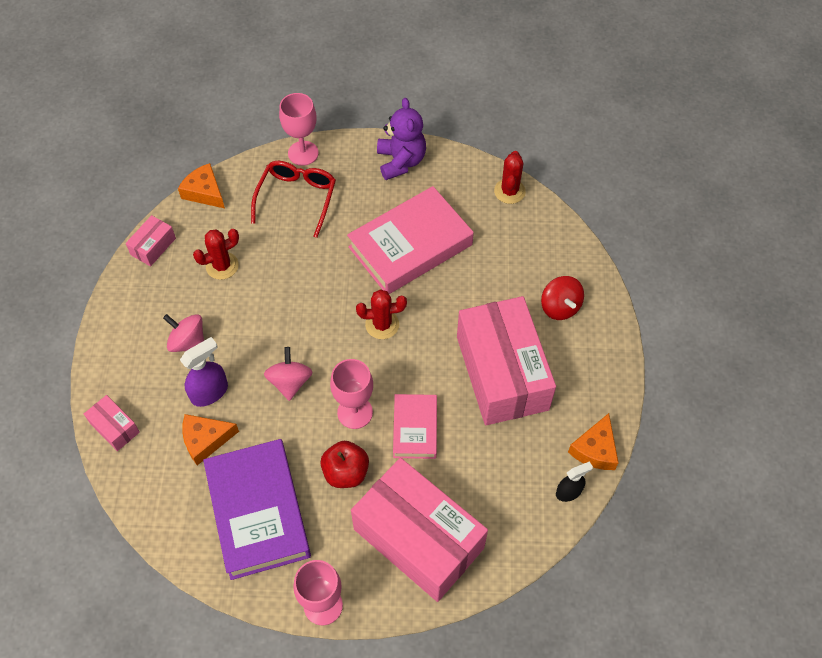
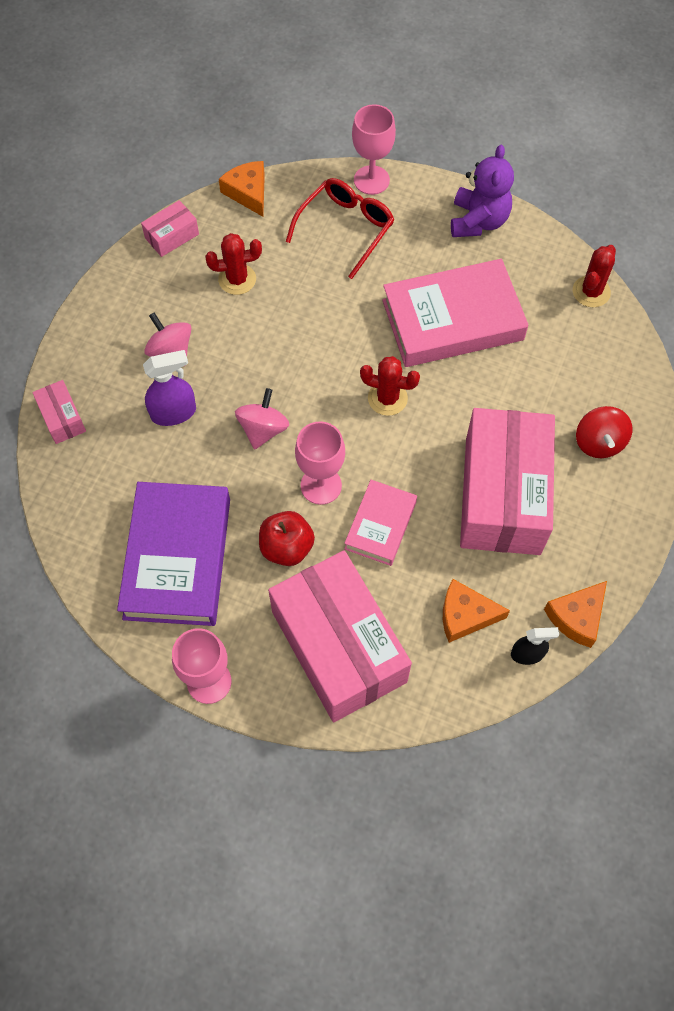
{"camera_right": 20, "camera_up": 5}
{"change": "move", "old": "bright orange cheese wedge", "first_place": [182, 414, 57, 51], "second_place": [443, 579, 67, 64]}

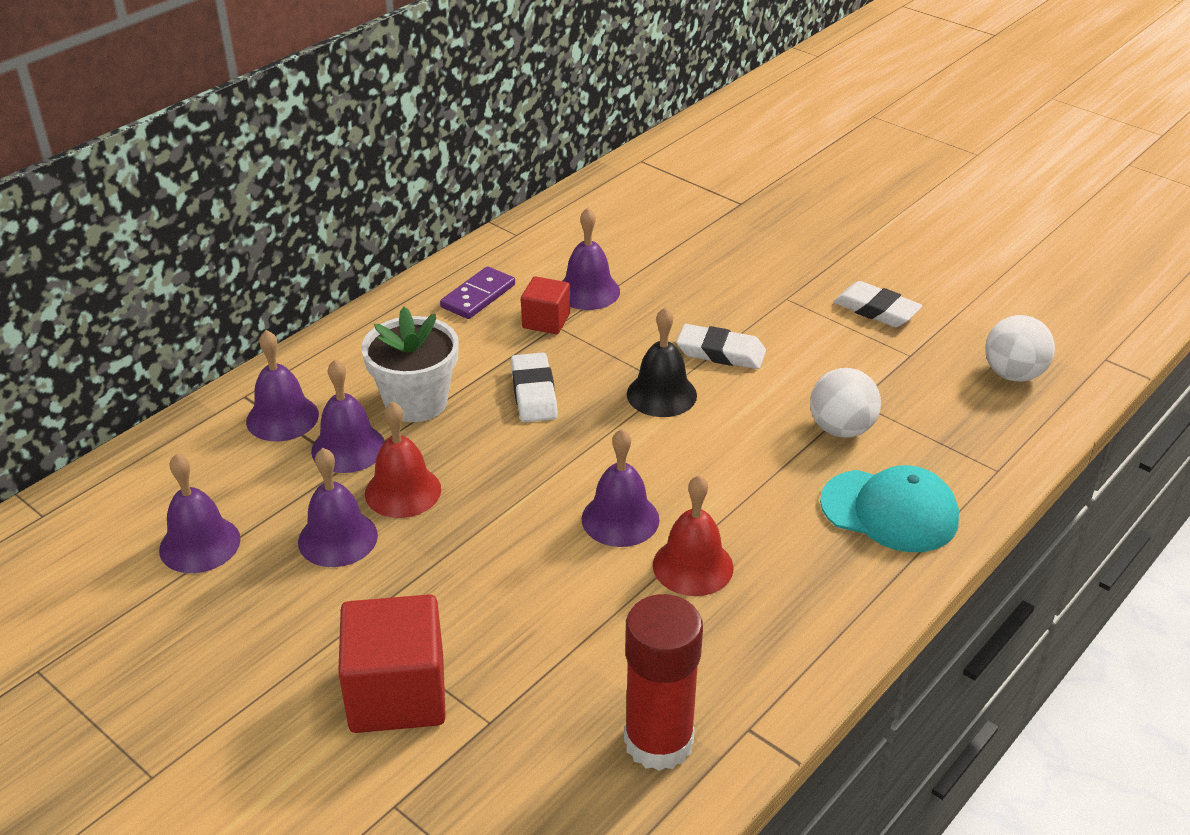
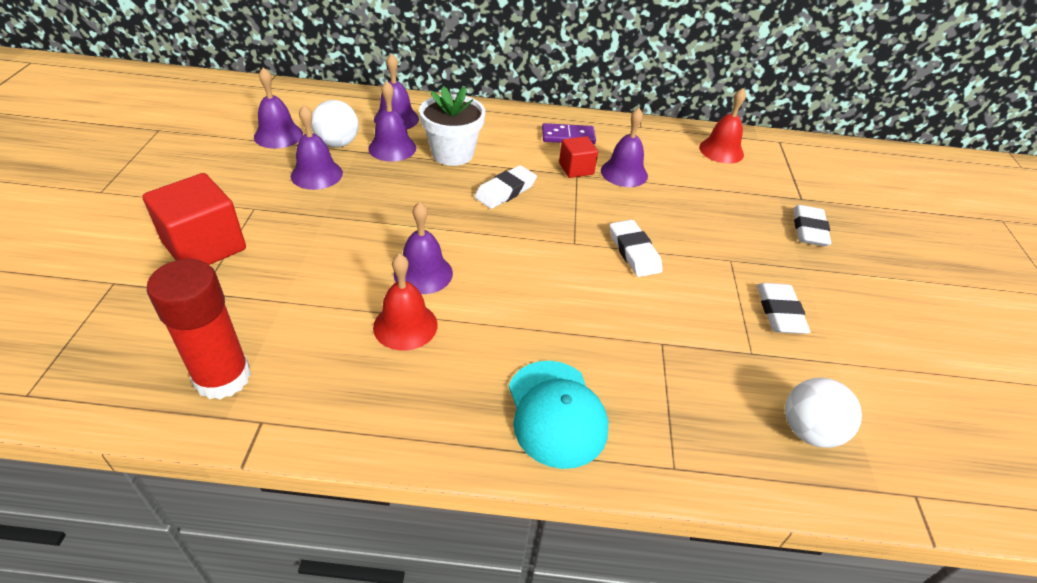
{"camera_right": 50, "camera_up": 5}
{"change": "move", "old": "snow-white ball", "first_place": [810, 368, 71, 70], "second_place": [311, 100, 48, 47]}
{"change": "move", "old": "crimson bell", "first_place": [365, 402, 76, 116], "second_place": [699, 88, 47, 76]}
{"change": "insert", "new": "snow-white gum eraser", "second_place": [794, 205, 37, 42]}
{"change": "delete", "old": "ebony bell", "first_place": [627, 307, 70, 110]}

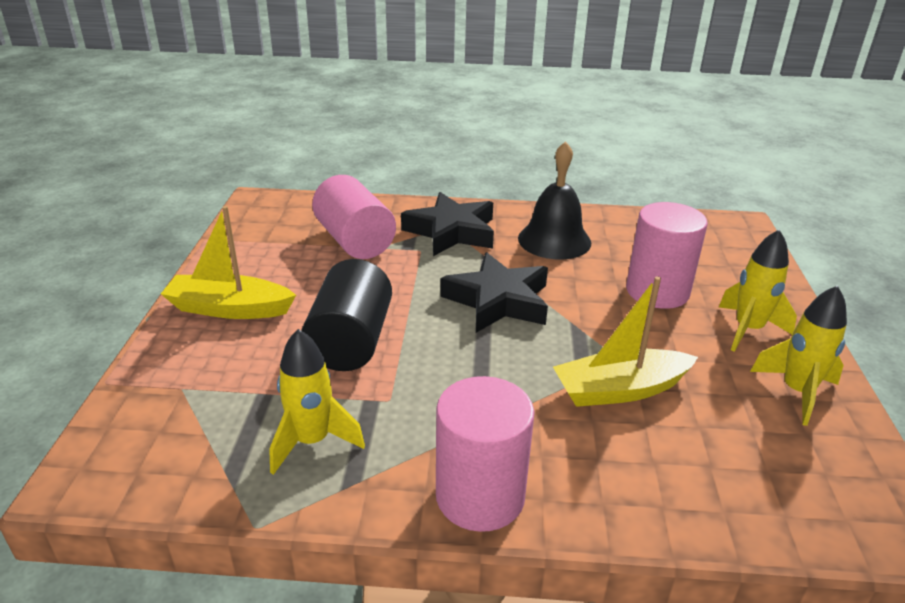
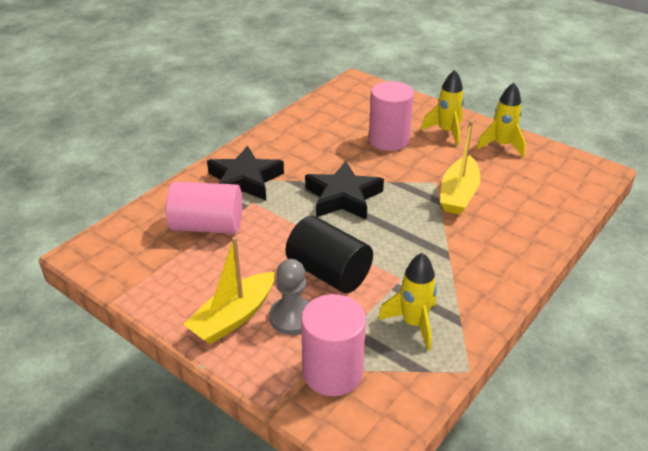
{"camera_right": -55, "camera_up": 5}
{"change": "insert", "new": "ash-grey game pawn", "second_place": [269, 259, 41, 76]}
{"change": "move", "old": "rose-pink cylinder shape", "first_place": [436, 376, 98, 156], "second_place": [301, 294, 65, 102]}
{"change": "delete", "old": "ebony bell", "first_place": [518, 141, 73, 118]}

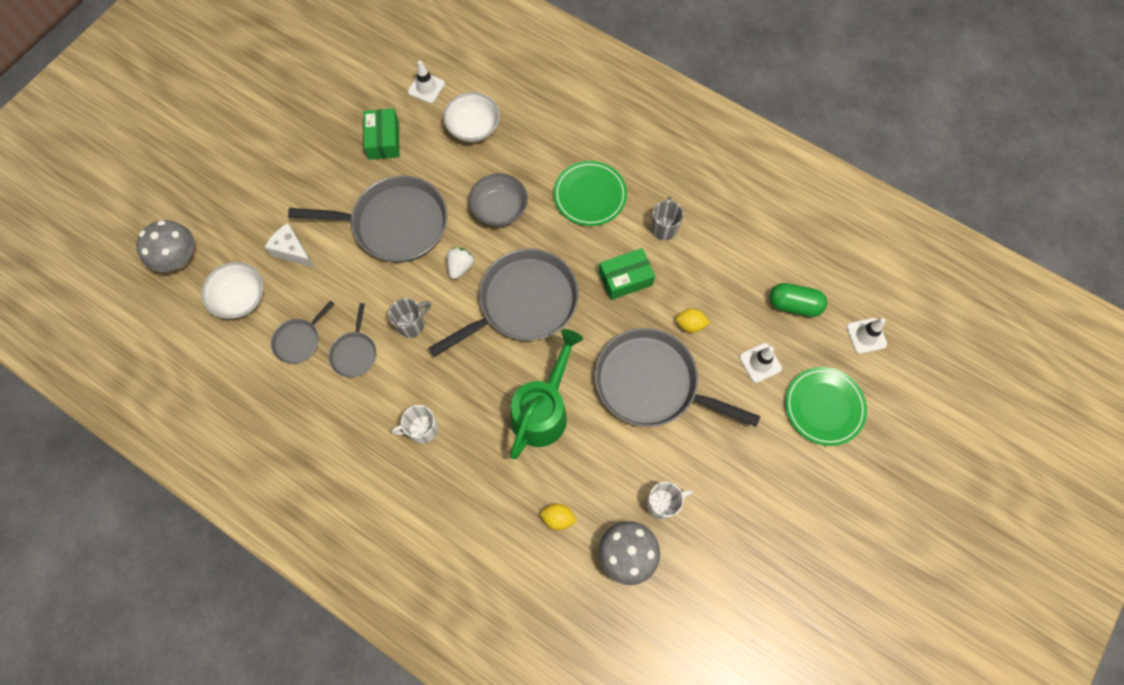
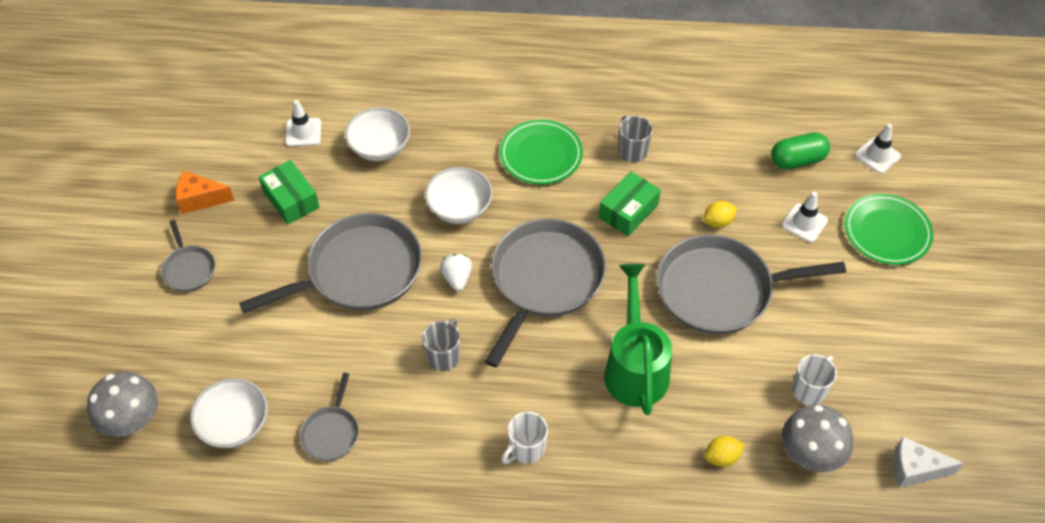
{"camera_right": -30, "camera_up": -15}
{"change": "move", "old": "ash-grey pan", "first_place": [328, 303, 48, 74], "second_place": [161, 220, 54, 72]}
{"change": "insert", "new": "bright orange cheese wedge", "second_place": [175, 171, 59, 43]}
{"change": "recolor", "old": "ash-grey serving bowl", "new": "snow-white serving bowl", "first_place": [469, 173, 59, 53], "second_place": [425, 167, 68, 57]}
{"change": "move", "old": "snow-white cheese wedge", "first_place": [265, 223, 50, 45], "second_place": [893, 437, 71, 51]}

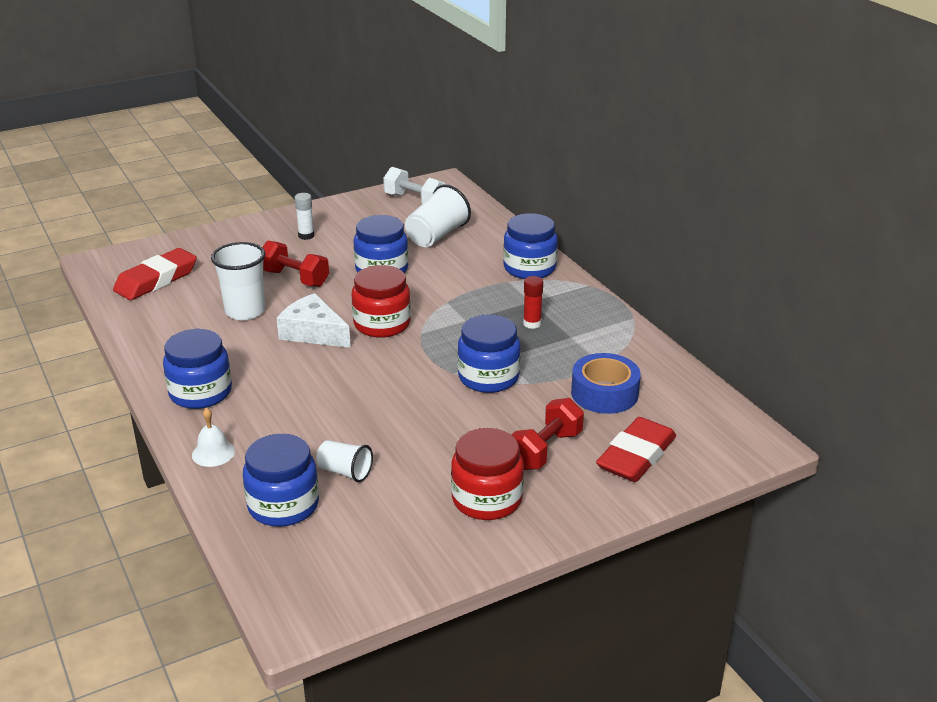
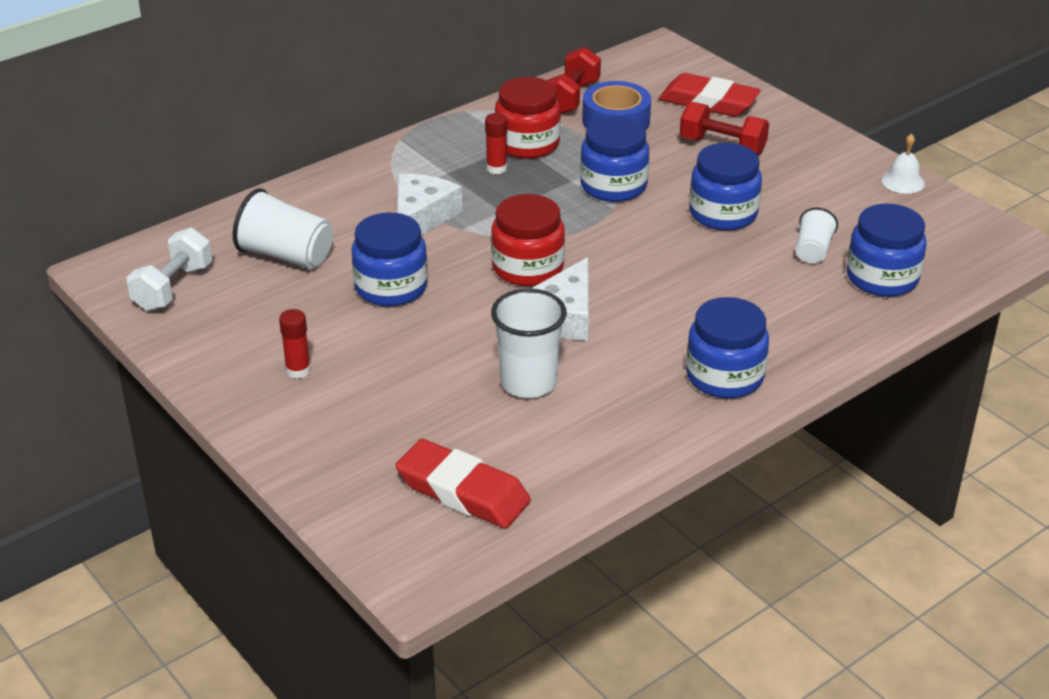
{"camera_right": -100, "camera_up": 5}
{"change": "recolor", "old": "snow-white glue", "new": "crimson glue", "first_place": [295, 193, 19, 47], "second_place": [279, 309, 32, 70]}
{"change": "insert", "new": "snow-white cheese wedge", "second_place": [397, 173, 65, 62]}
{"change": "move", "old": "crimson preserve jar", "first_place": [451, 428, 73, 92], "second_place": [495, 77, 66, 82]}
{"change": "move", "old": "crimson dumbbell", "first_place": [262, 241, 67, 46], "second_place": [547, 47, 54, 67]}
{"change": "move", "old": "cobalt preserve jar", "first_place": [503, 213, 55, 66], "second_place": [689, 143, 73, 88]}
{"change": "move", "old": "snow-white bell", "first_place": [192, 408, 43, 59], "second_place": [882, 133, 43, 61]}

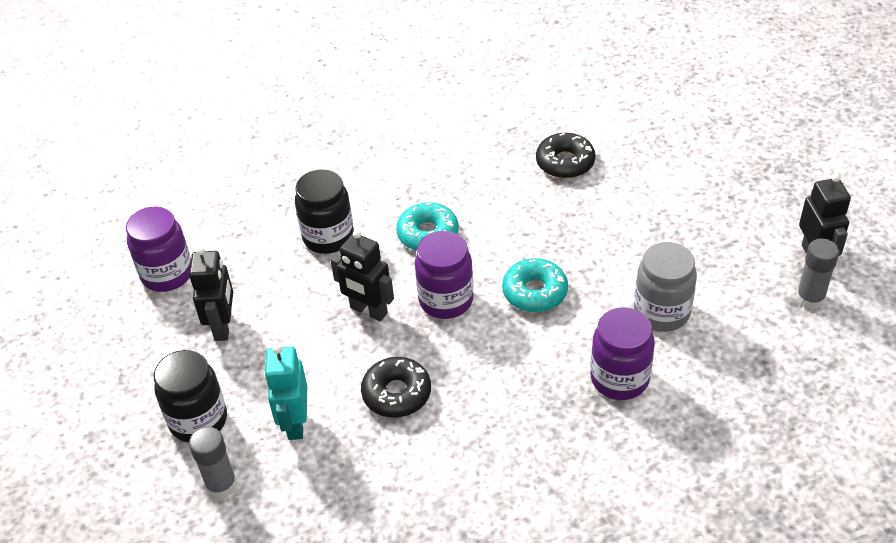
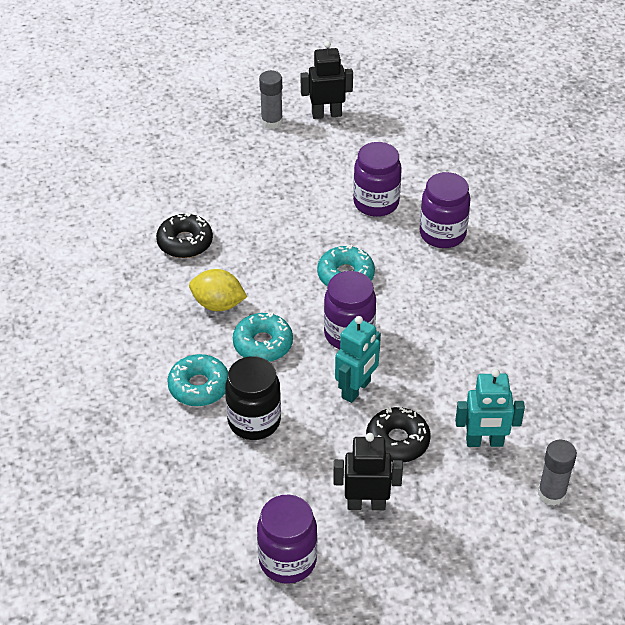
{"camera_right": -90, "camera_up": 0}
{"change": "insert", "new": "aqua glazed donut", "second_place": [167, 354, 61, 52]}
{"change": "insert", "new": "yellow lemon", "second_place": [189, 269, 58, 42]}
{"change": "move", "old": "ash-grey glue", "first_place": [796, 238, 43, 71], "second_place": [259, 70, 24, 59]}
{"change": "recolor", "old": "ebony robot", "new": "aqua robot", "first_place": [330, 230, 64, 91], "second_place": [335, 316, 46, 87]}
{"change": "recolor", "old": "ash-grey preserve jar", "new": "royal purple preserve jar", "first_place": [634, 242, 63, 90], "second_place": [353, 142, 49, 75]}
{"change": "move", "old": "ebony glazed donut", "first_place": [361, 357, 70, 61], "second_place": [366, 407, 64, 55]}
{"change": "delete", "old": "ebony preserve jar", "first_place": [154, 350, 73, 93]}

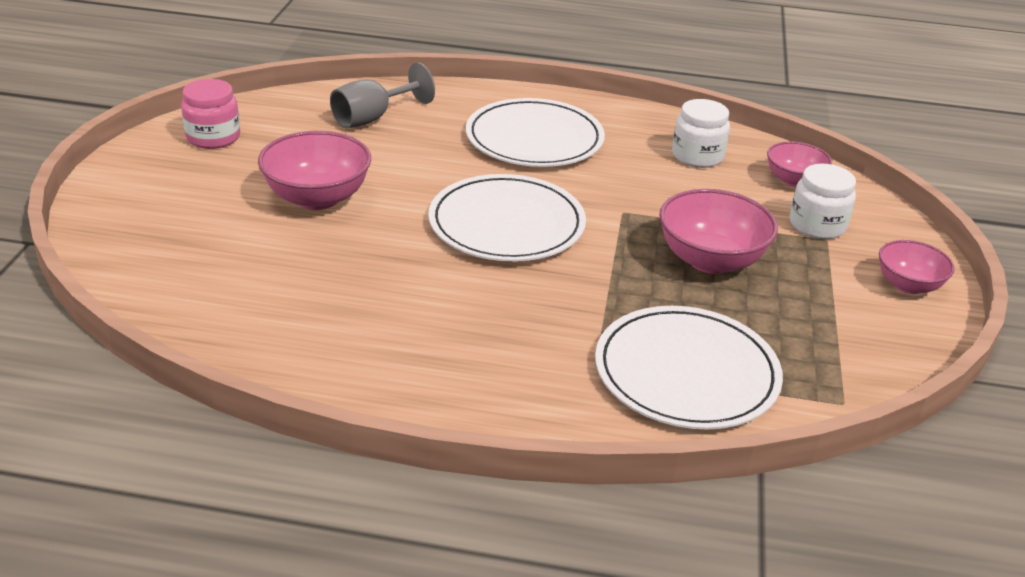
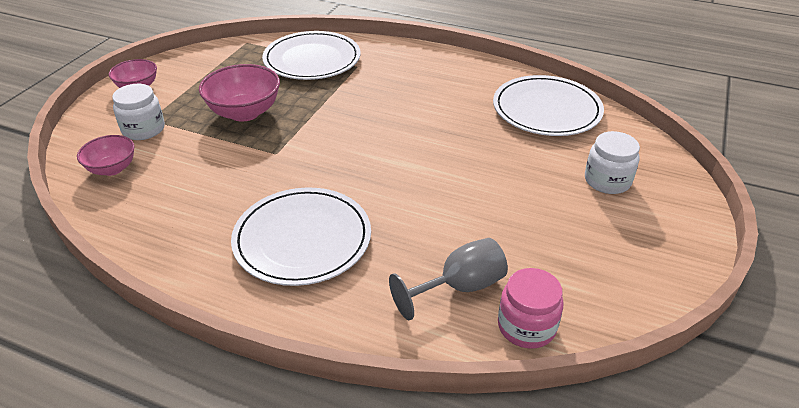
{"camera_right": -165, "camera_up": 5}
{"change": "move", "old": "snow-white flat dish", "first_place": [428, 174, 158, 87], "second_place": [493, 75, 111, 61]}
{"change": "move", "old": "rose-pink preserve jar", "first_place": [181, 79, 59, 70], "second_place": [498, 268, 66, 80]}
{"change": "move", "old": "snow-white preserve jar", "first_place": [672, 99, 58, 69], "second_place": [585, 131, 55, 63]}
{"change": "delete", "old": "rose-pink serving bowl", "first_place": [258, 131, 113, 79]}

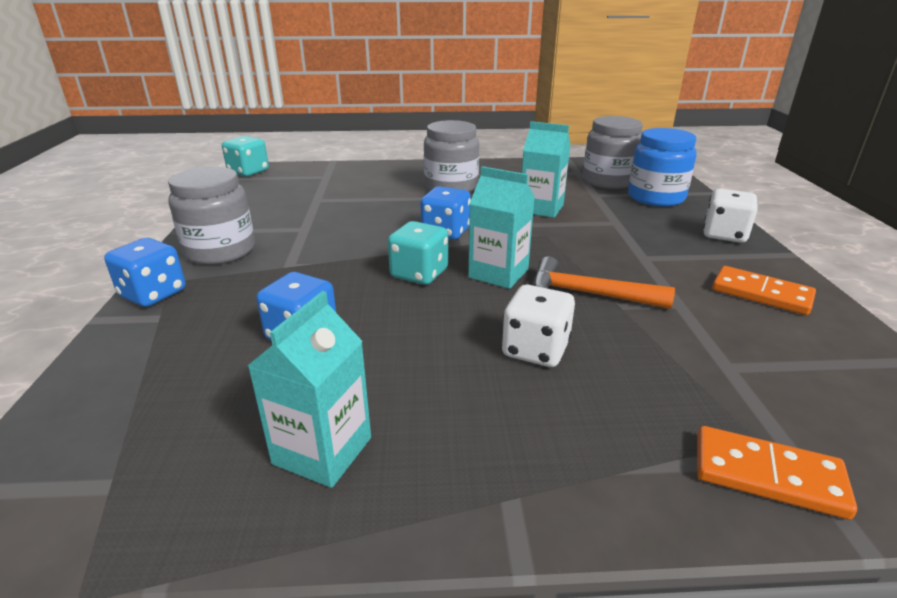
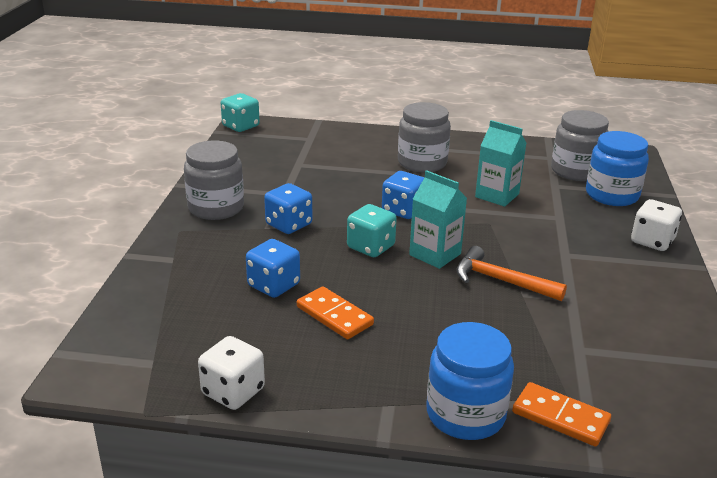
{"camera_right": 10, "camera_up": 0}
{"change": "move", "old": "snow-white dice", "first_place": [502, 285, 73, 82], "second_place": [198, 336, 67, 74]}
{"change": "move", "old": "cobalt dice", "first_place": [104, 238, 82, 69], "second_place": [264, 183, 48, 51]}
{"change": "move", "old": "bright orange domino piece", "first_place": [712, 266, 104, 49], "second_place": [297, 286, 77, 53]}
{"change": "insert", "new": "cobalt preserve jar", "second_place": [426, 322, 88, 118]}
{"change": "delete", "old": "aqua milk carton", "first_place": [248, 291, 123, 197]}

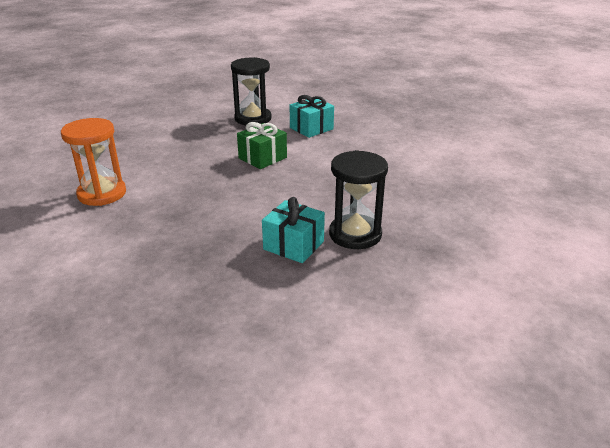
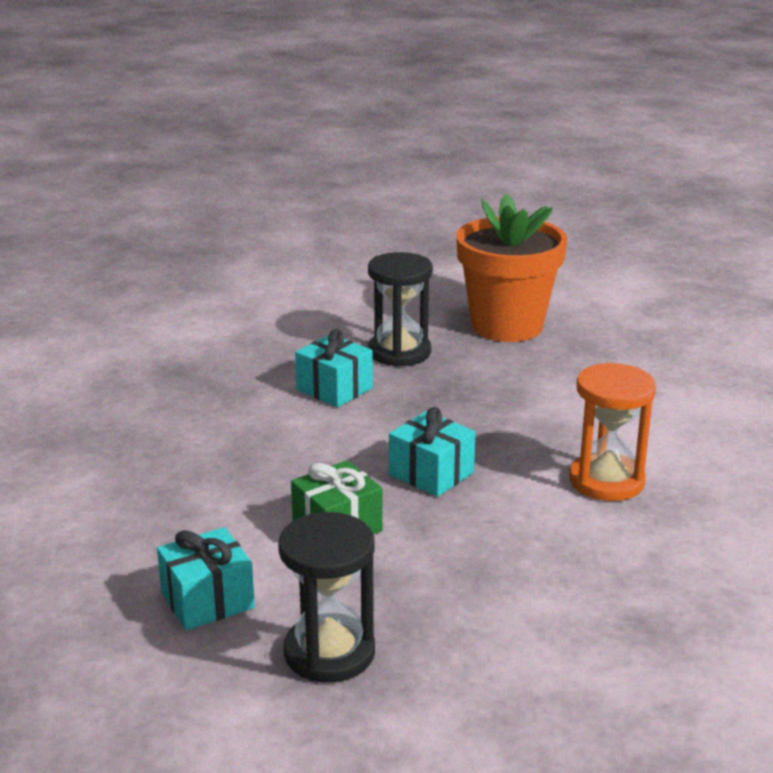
{"camera_right": -170, "camera_up": -5}
{"change": "move", "old": "ebony sandglass", "first_place": [329, 150, 59, 99], "second_place": [368, 252, 65, 115]}
{"change": "insert", "new": "aqua gift", "second_place": [389, 407, 86, 90]}
{"change": "insert", "new": "bright orange plant pot", "second_place": [456, 193, 111, 149]}

